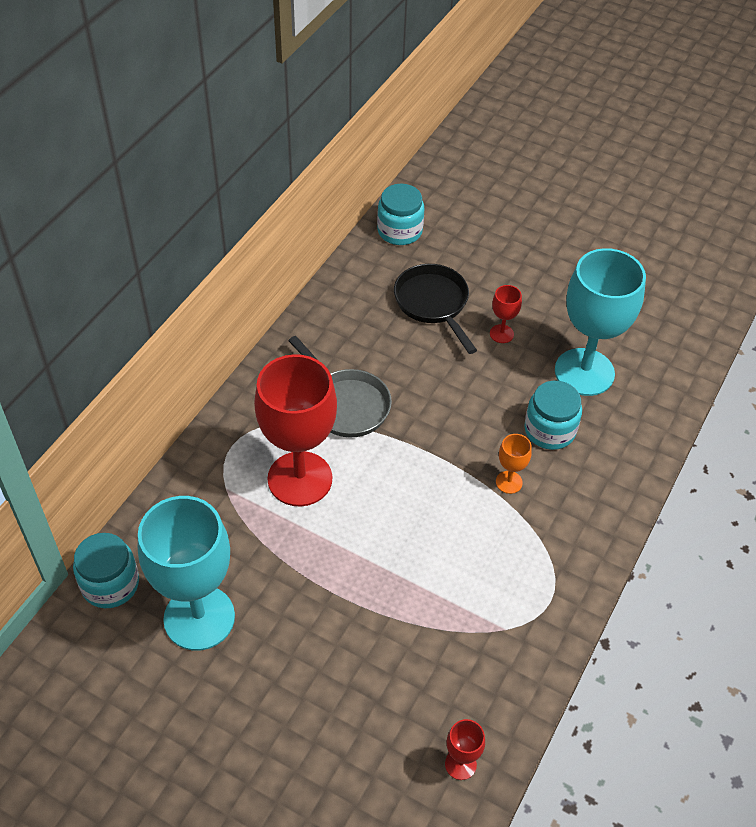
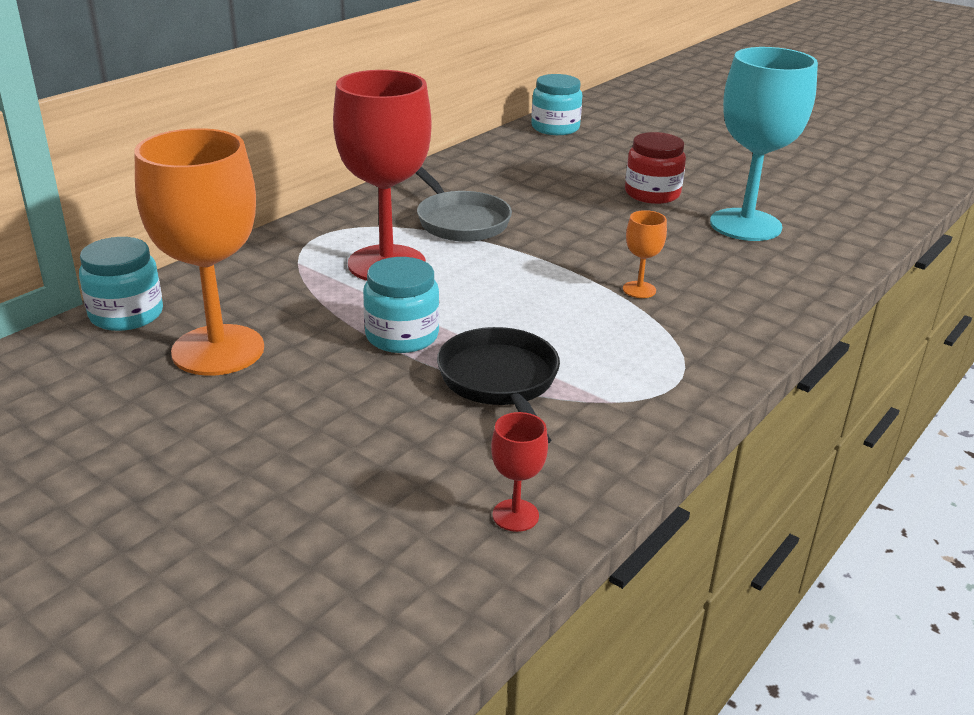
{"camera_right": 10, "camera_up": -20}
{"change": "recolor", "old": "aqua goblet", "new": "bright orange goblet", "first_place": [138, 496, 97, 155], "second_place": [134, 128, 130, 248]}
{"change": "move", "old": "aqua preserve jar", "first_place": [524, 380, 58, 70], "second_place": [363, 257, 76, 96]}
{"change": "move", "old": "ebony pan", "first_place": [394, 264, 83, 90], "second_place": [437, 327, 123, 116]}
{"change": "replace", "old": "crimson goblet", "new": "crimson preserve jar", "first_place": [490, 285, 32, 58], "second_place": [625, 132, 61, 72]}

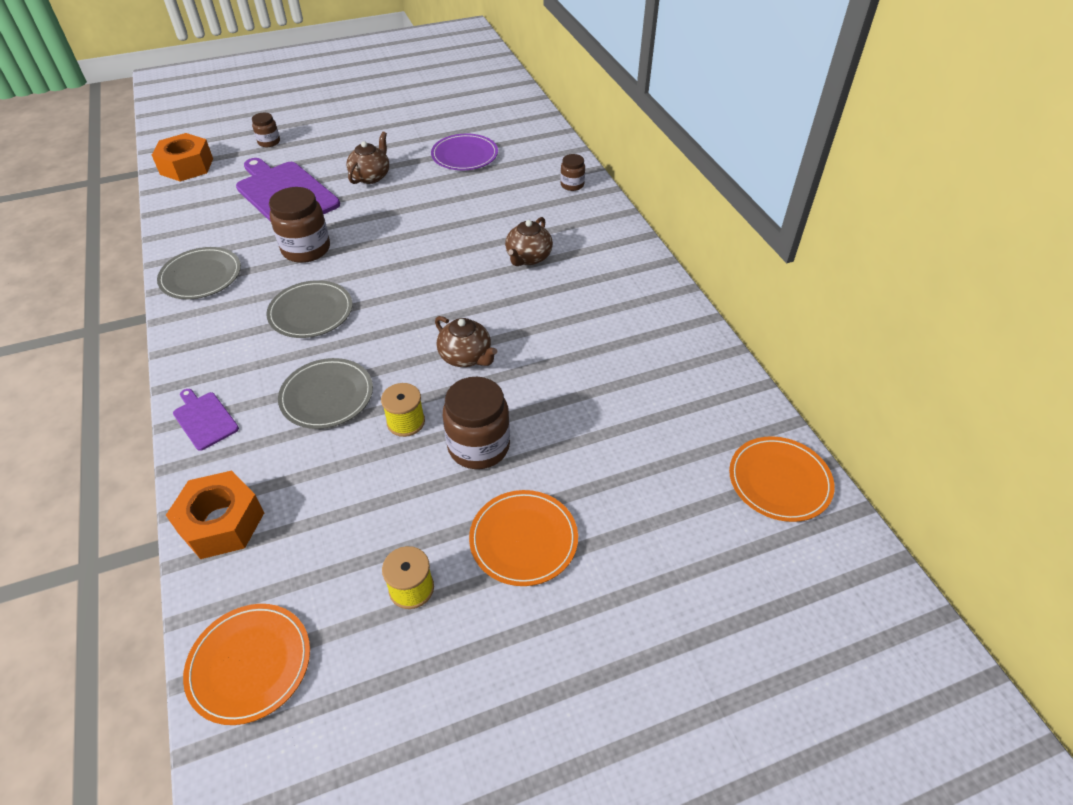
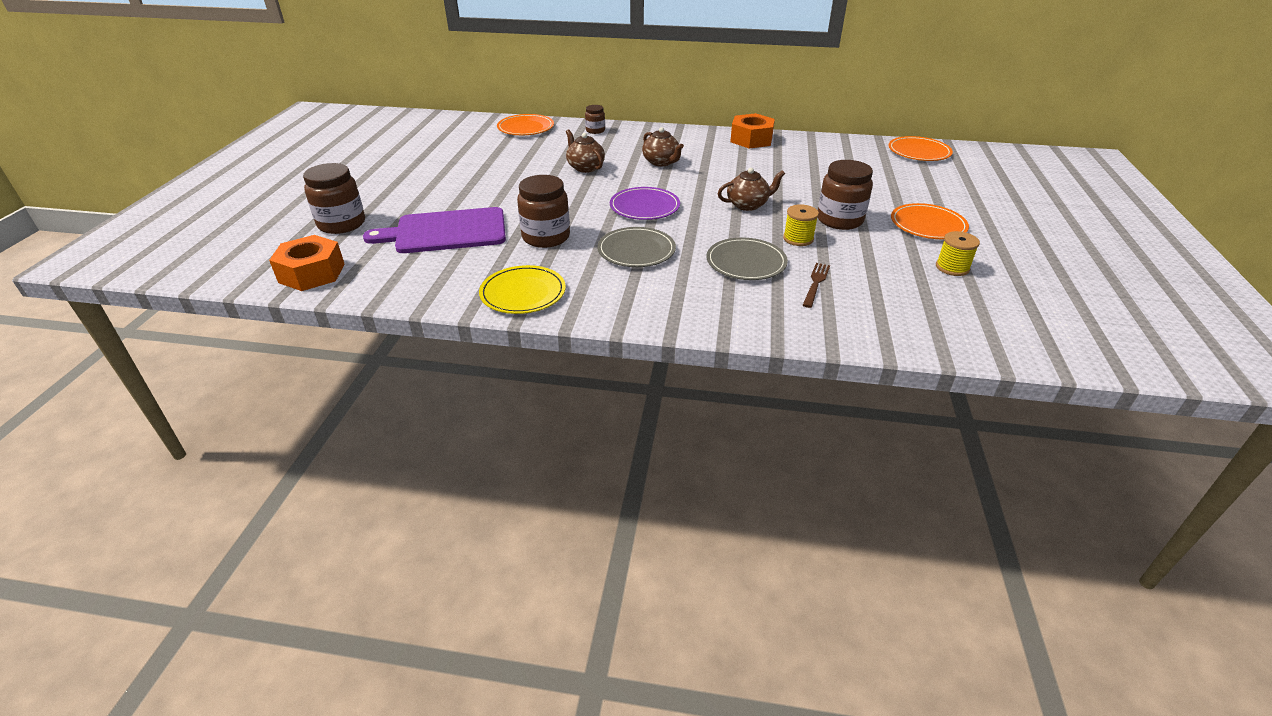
{"camera_right": -60, "camera_up": -10}
{"change": "resize", "old": "russet preserve jar", "first_place": [252, 113, 28, 34], "second_place": [303, 163, 62, 71], "factor": 1.86}
{"change": "recolor", "old": "ash-grey flat dish", "new": "yellow flat dish", "first_place": [157, 247, 84, 52], "second_place": [479, 265, 87, 49]}
{"change": "move", "old": "bright orange flat dish", "first_place": [183, 604, 127, 121], "second_place": [497, 114, 57, 21]}
{"change": "move", "old": "russet teapot", "first_place": [346, 131, 43, 53], "second_place": [566, 129, 39, 44]}
{"change": "move", "old": "royal purple flat dish", "first_place": [431, 134, 67, 36], "second_place": [610, 187, 70, 33]}
{"change": "move", "old": "bright orange hexagon nut", "first_place": [166, 471, 98, 88], "second_place": [730, 113, 45, 36]}
{"change": "insert", "new": "russet dinner fork", "second_place": [803, 263, 27, 45]}
{"change": "delete", "old": "royal purple cutting board", "first_place": [173, 389, 66, 62]}

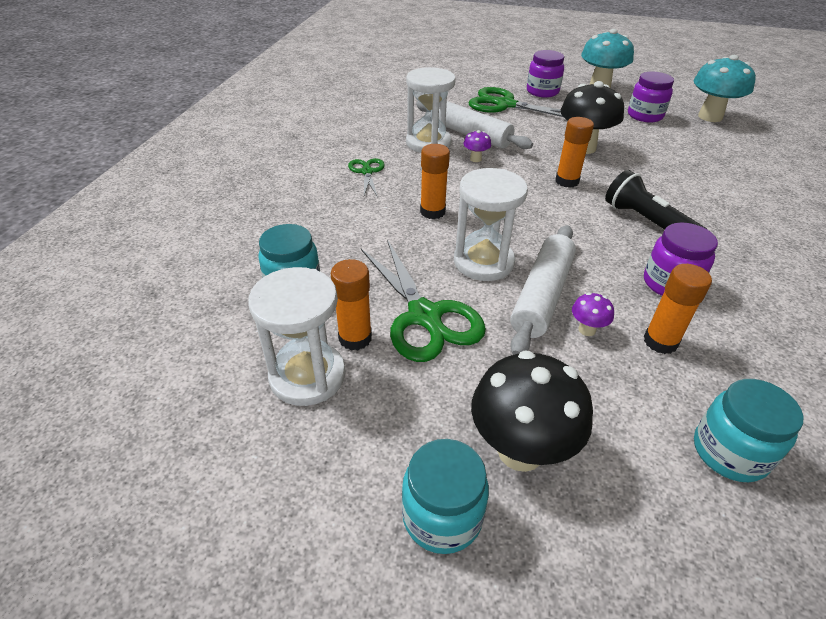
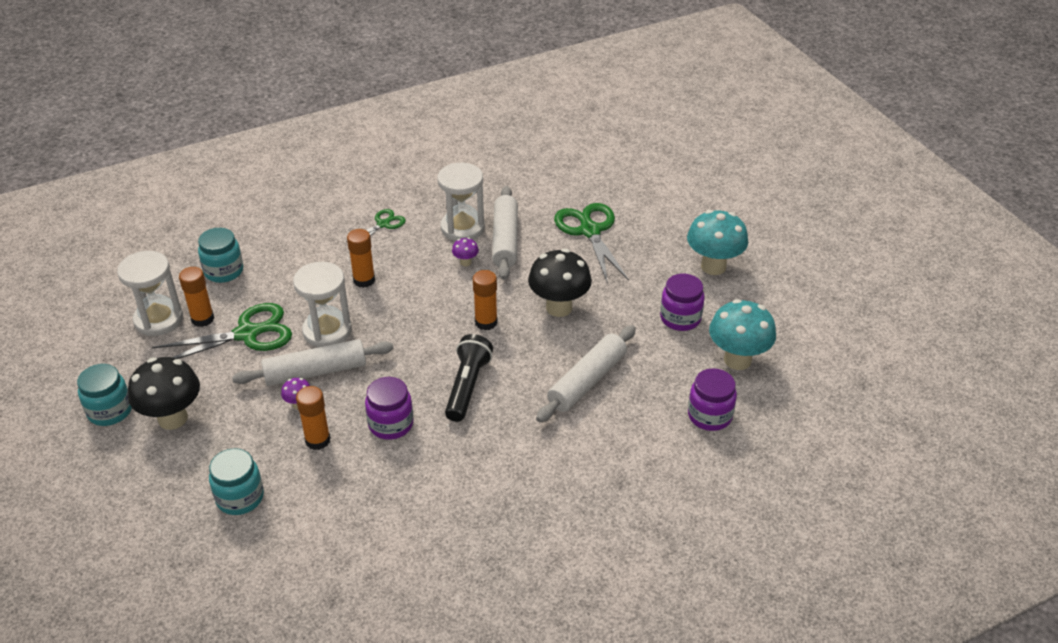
{"camera_right": 50, "camera_up": 0}
{"change": "rotate", "old": "leaf-green pair of scissors", "first_place": [361, 239, 125, 123], "second_place": [152, 303, 140, 56], "degrees": -135}
{"change": "insert", "new": "snow-white pastry roller", "second_place": [536, 325, 100, 97]}
{"change": "move", "old": "royal purple preserve jar", "first_place": [527, 50, 37, 48], "second_place": [688, 368, 49, 63]}

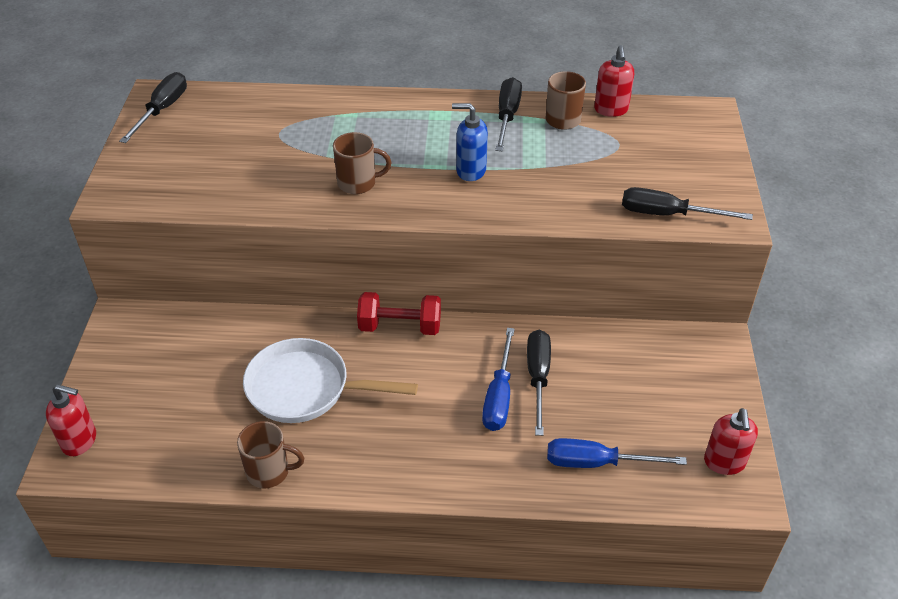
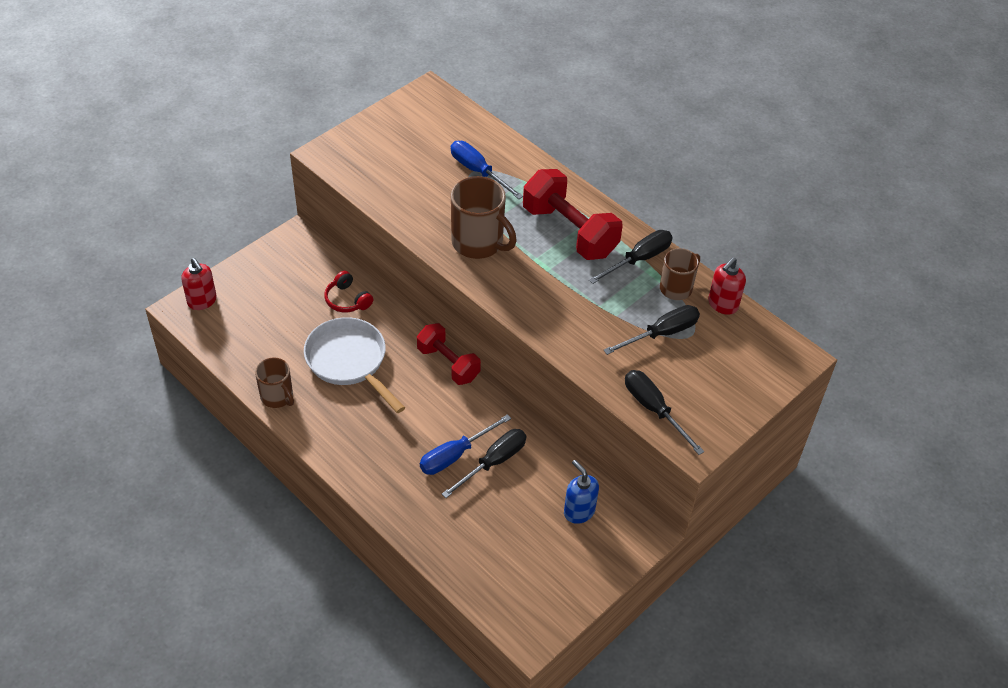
{"camera_right": 40, "camera_up": 5}
{"change": "insert", "new": "crimson headset", "second_place": [324, 271, 49, 41]}
{"change": "move", "old": "cobalt hand screwdriver", "first_place": [547, 438, 140, 30], "second_place": [451, 141, 72, 58]}
{"change": "resize", "old": "russet coffee mug", "first_place": [333, 132, 58, 62], "second_place": [451, 176, 66, 83], "factor": 1.6}
{"change": "insert", "new": "crimson dumbbell", "second_place": [523, 169, 100, 91]}
{"change": "move", "old": "cobalt pump bottle", "first_place": [452, 103, 36, 78], "second_place": [564, 460, 35, 64]}
{"change": "move", "old": "ebony hand screwdriver", "first_place": [119, 72, 68, 71], "second_place": [604, 305, 96, 50]}
{"change": "delete", "old": "crimson pump bottle", "first_place": [704, 408, 54, 67]}

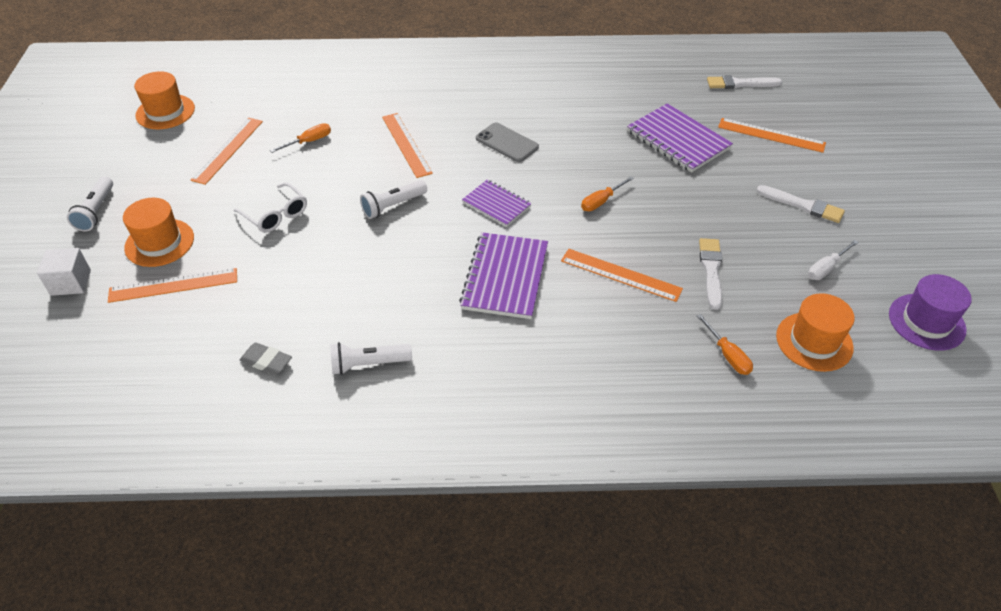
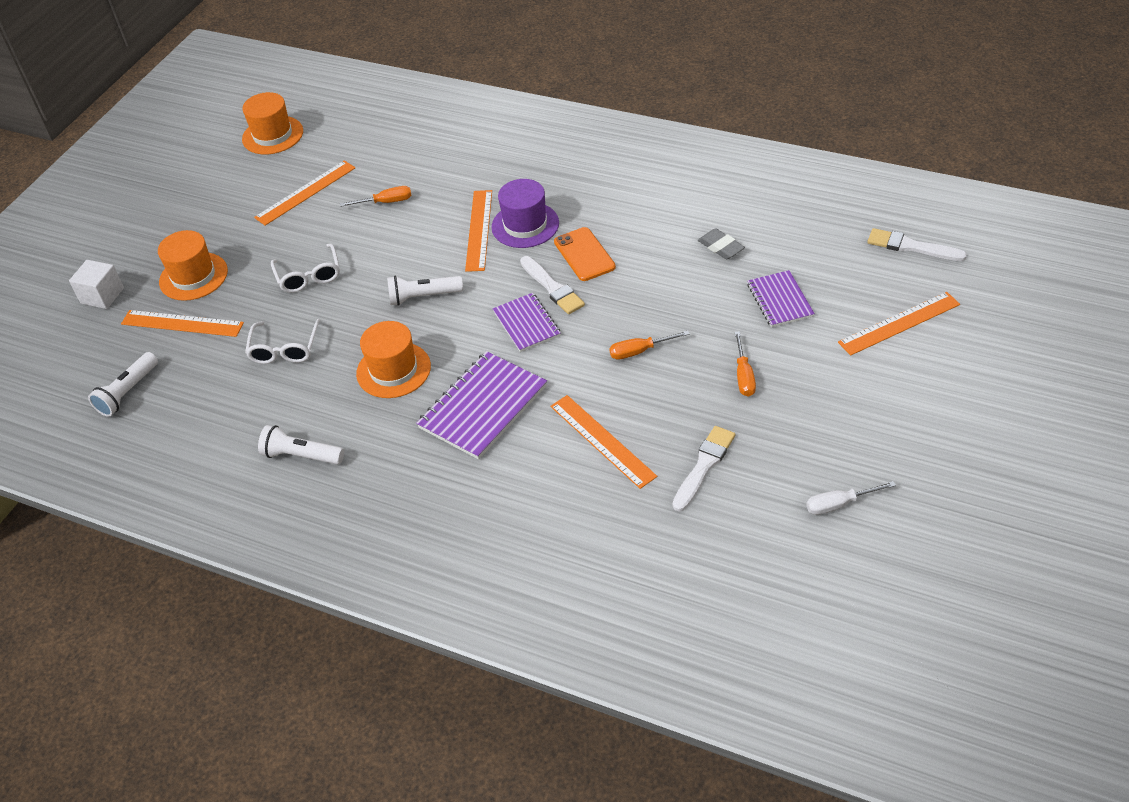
{"camera_right": 30, "camera_up": 0}
{"change": "move", "old": "snow-white torch", "first_place": [67, 176, 46, 55], "second_place": [88, 352, 70, 65]}
{"change": "insert", "new": "snow-white eyeglasses", "second_place": [245, 319, 75, 45]}
{"change": "move", "old": "bright orange hat", "first_place": [776, 293, 79, 79], "second_place": [356, 321, 75, 77]}
{"change": "move", "old": "royal purple hat", "first_place": [889, 274, 83, 77], "second_place": [491, 179, 68, 69]}
{"change": "move", "old": "snow-white paint brush", "first_place": [756, 185, 89, 38], "second_place": [520, 256, 65, 58]}
{"change": "recolor", "old": "ash-grey phone", "new": "bright orange phone", "first_place": [476, 122, 63, 40], "second_place": [554, 227, 62, 54]}
{"change": "move", "old": "ash-grey gum eraser", "first_place": [240, 343, 52, 32], "second_place": [698, 228, 47, 31]}
{"change": "move", "old": "bright orange hand screwdriver", "first_place": [696, 314, 57, 61], "second_place": [735, 331, 21, 66]}
{"change": "resize", "old": "royal purple notebook", "first_place": [627, 103, 106, 70], "second_place": [747, 270, 68, 57], "factor": 0.61}
{"change": "rotate", "old": "bright orange straightedge", "first_place": [718, 118, 108, 35], "second_place": [838, 292, 122, 64], "degrees": -75}

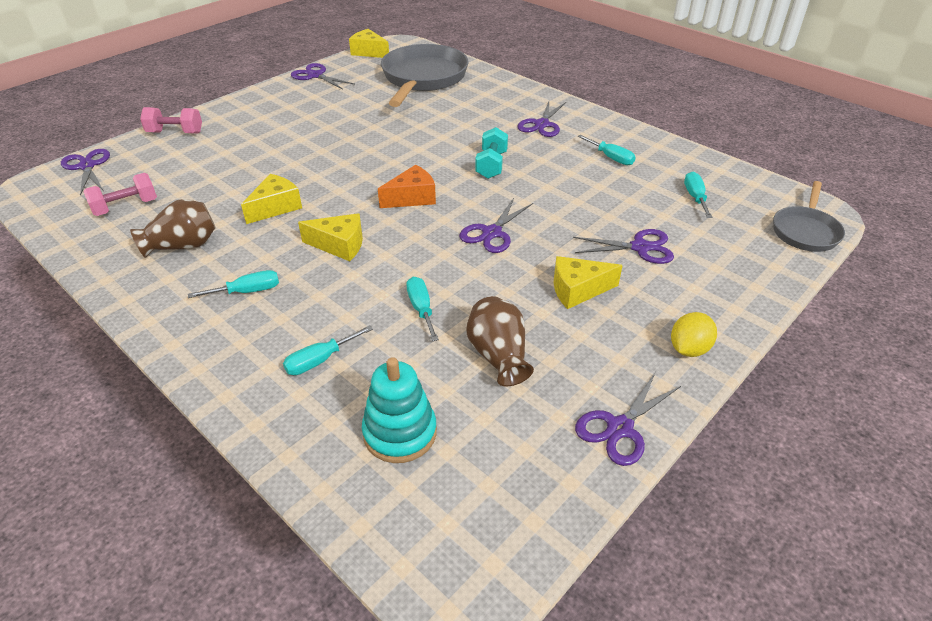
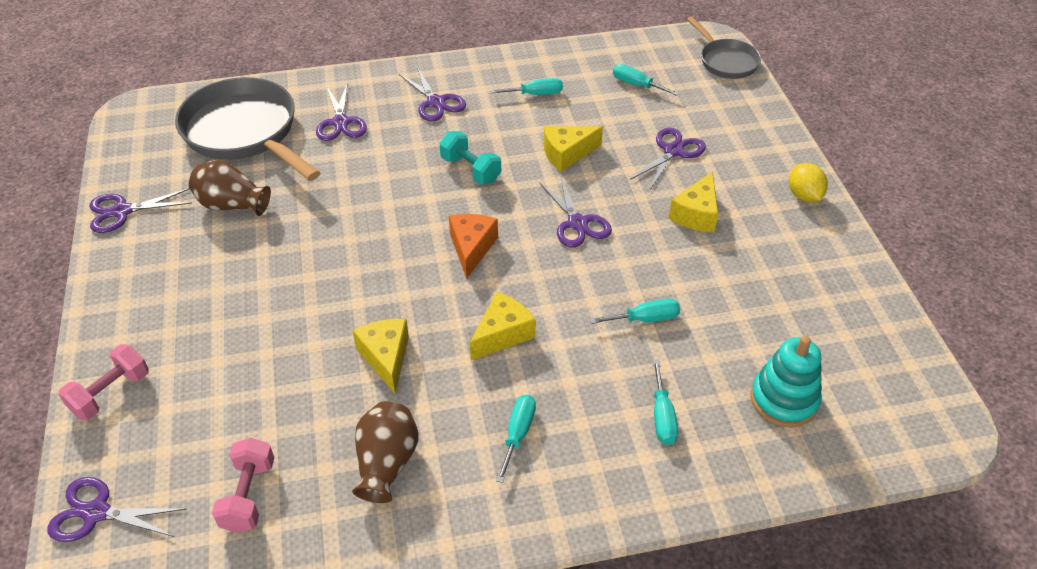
{"camera_right": -55, "camera_up": 5}
{"change": "move", "old": "russet flower vase", "first_place": [466, 296, 68, 90], "second_place": [189, 160, 82, 56]}
{"change": "move", "old": "royal purple pair of scissors", "first_place": [575, 373, 106, 93], "second_place": [316, 83, 51, 58]}
{"change": "move", "old": "yellow cheese wedge", "first_place": [349, 29, 40, 29], "second_place": [544, 126, 59, 46]}
{"change": "rotate", "old": "aqua hand screwdriver", "first_place": [406, 277, 33, 64], "second_place": [590, 299, 90, 25], "degrees": 150}

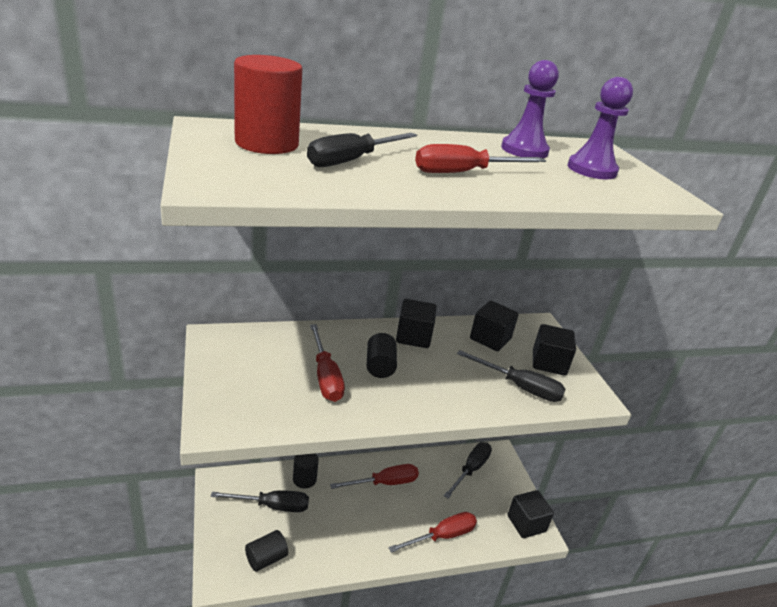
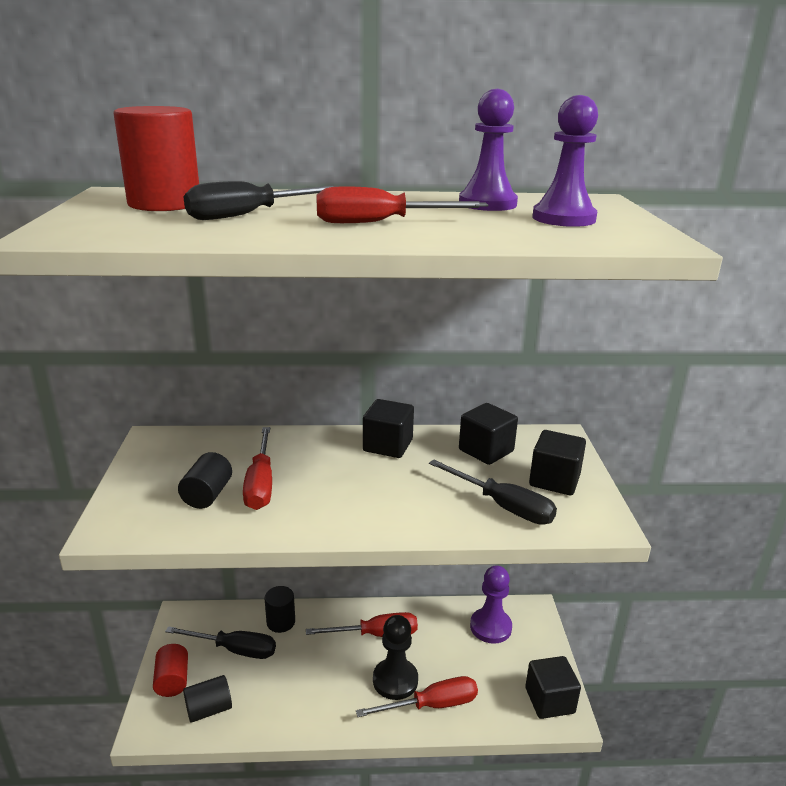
{"camera_right": 15, "camera_up": -5}
{"change": "insert", "new": "crimson cylinder shape", "second_place": [153, 644, 35, 53]}
{"change": "move", "old": "ebony cylinder shape", "first_place": [367, 333, 30, 45], "second_place": [178, 452, 54, 57]}
{"change": "insert", "new": "ebony game pawn", "second_place": [373, 615, 45, 85]}
{"change": "replace", "old": "ebony hand screwdriver", "new": "royal purple game pawn", "first_place": [444, 442, 48, 57], "second_place": [470, 565, 42, 79]}

